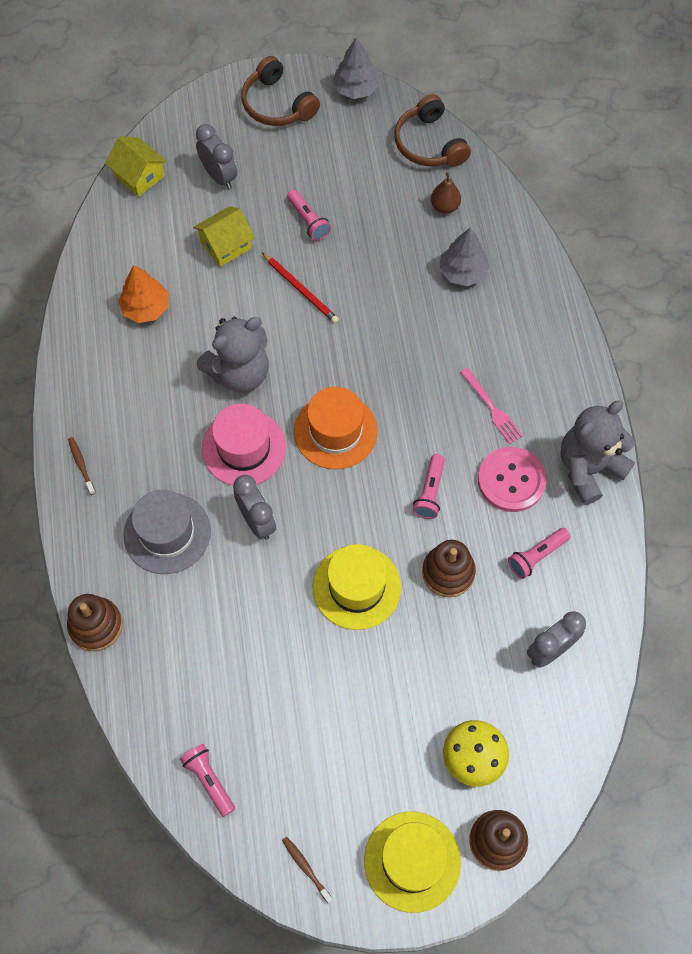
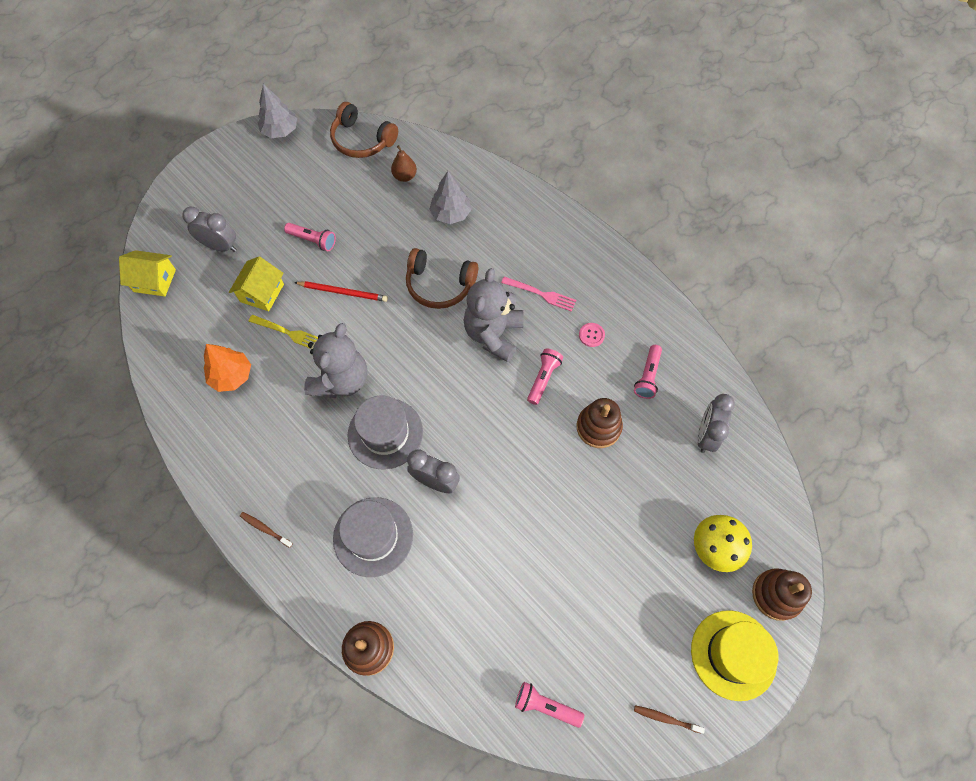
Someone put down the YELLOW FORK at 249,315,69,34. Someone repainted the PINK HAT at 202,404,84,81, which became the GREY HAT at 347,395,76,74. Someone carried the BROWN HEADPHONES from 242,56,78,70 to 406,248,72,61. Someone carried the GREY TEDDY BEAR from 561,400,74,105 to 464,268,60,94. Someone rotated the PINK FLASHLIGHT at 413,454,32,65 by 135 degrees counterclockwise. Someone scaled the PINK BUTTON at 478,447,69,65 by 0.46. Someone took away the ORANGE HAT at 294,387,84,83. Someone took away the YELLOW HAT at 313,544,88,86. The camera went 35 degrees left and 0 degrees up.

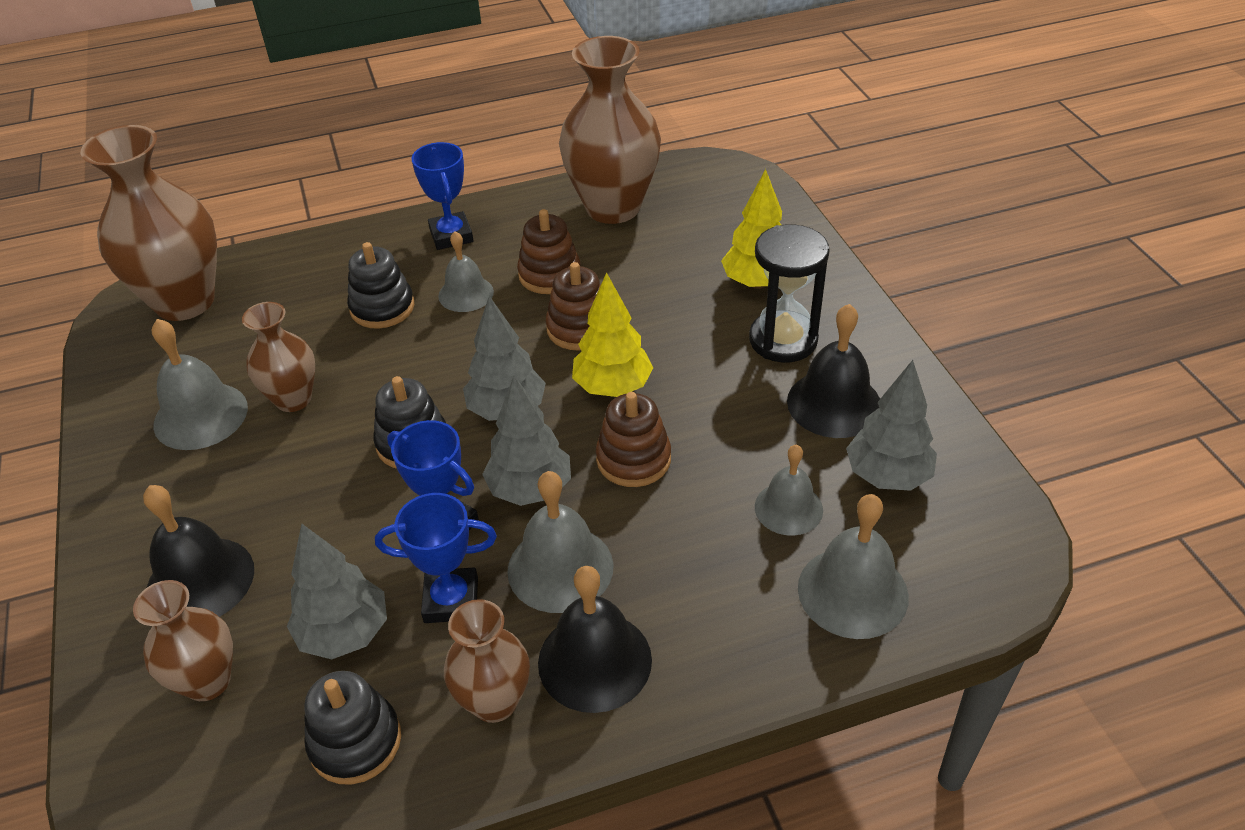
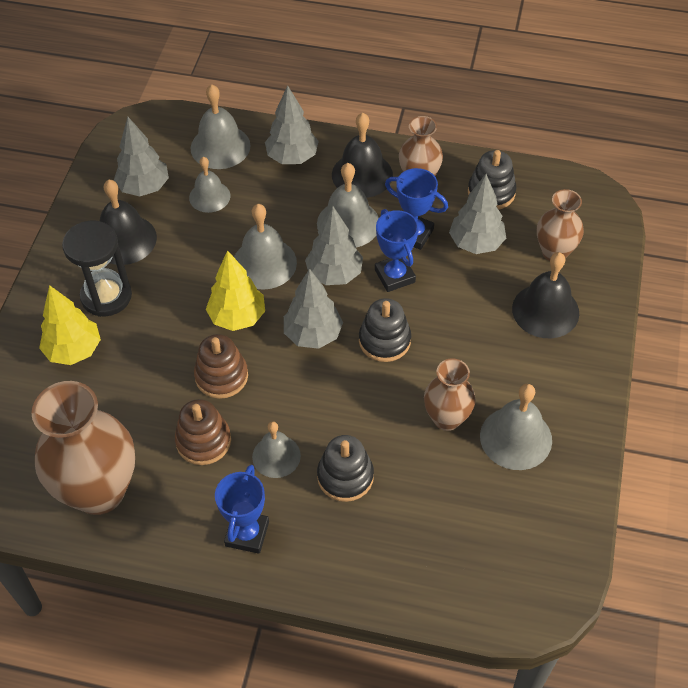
Someone swapped the BROWN STACKING TOY at 596,392,75,95 for the GREY BELL at 234,204,63,86. Someone put down the GREY TREE at 265,85,54,79. Someone took away the BROWN VASE at 81,125,136,196. The camera went 150 degrees left and 10 degrees up.

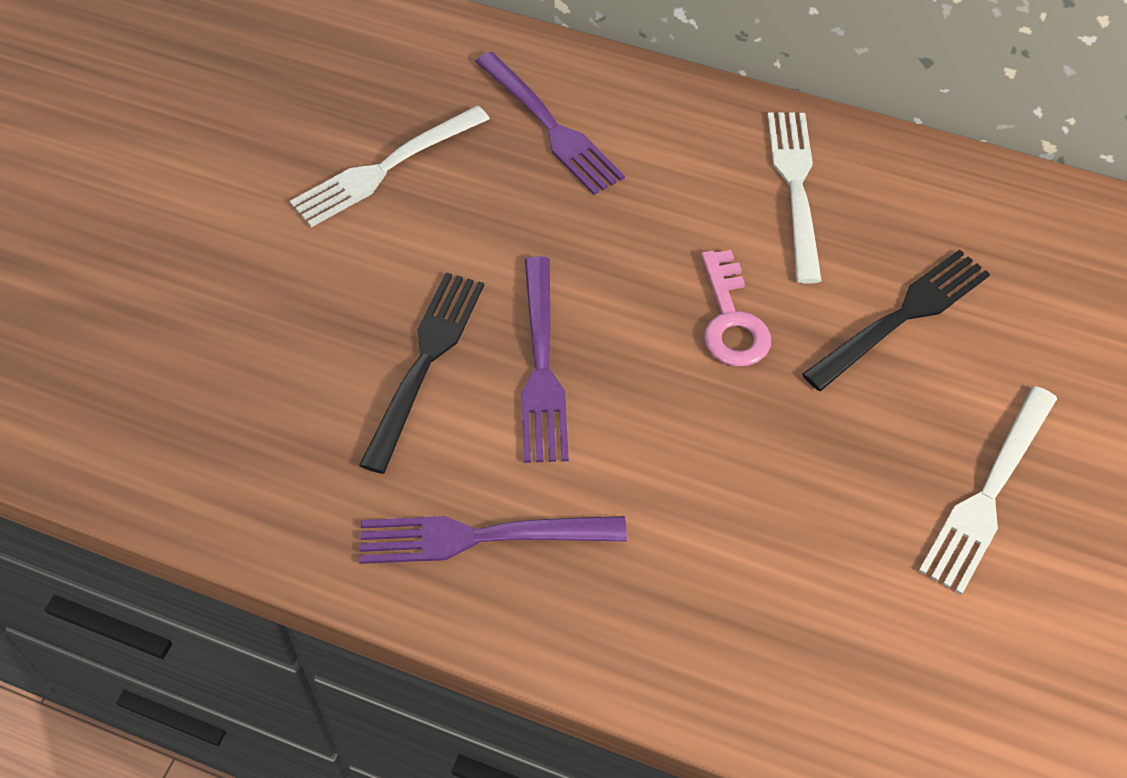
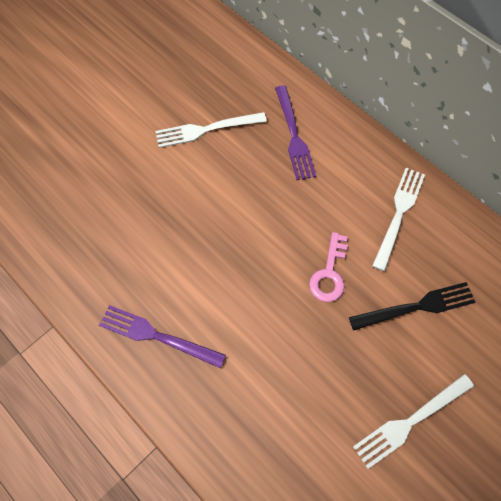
Someone took away the BLACK FORK at 359,272,125,202. Someone took away the PURPLE FORK at 521,256,48,207. The camera went 25 degrees right and 10 degrees up.

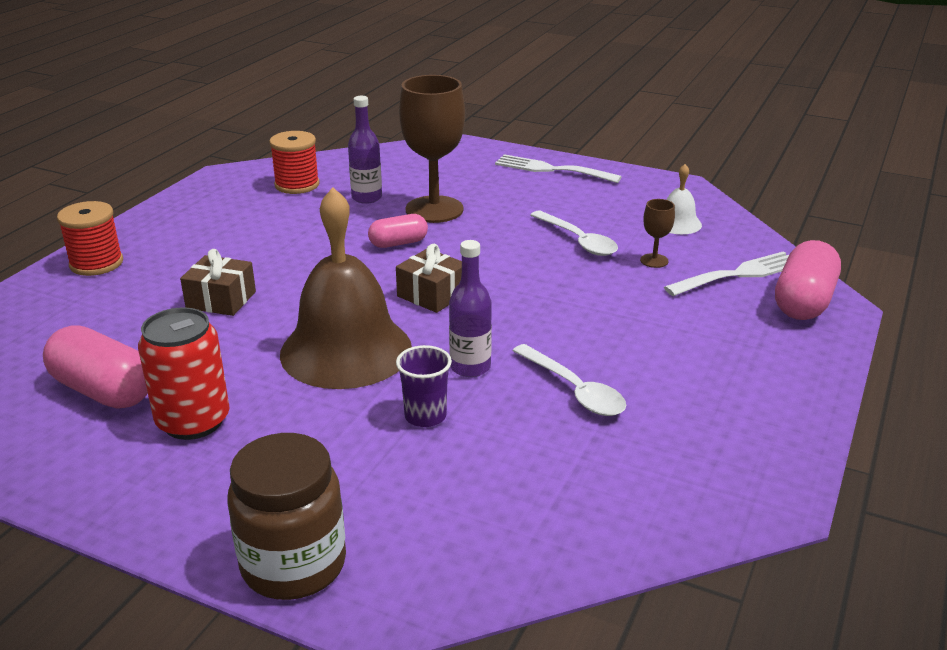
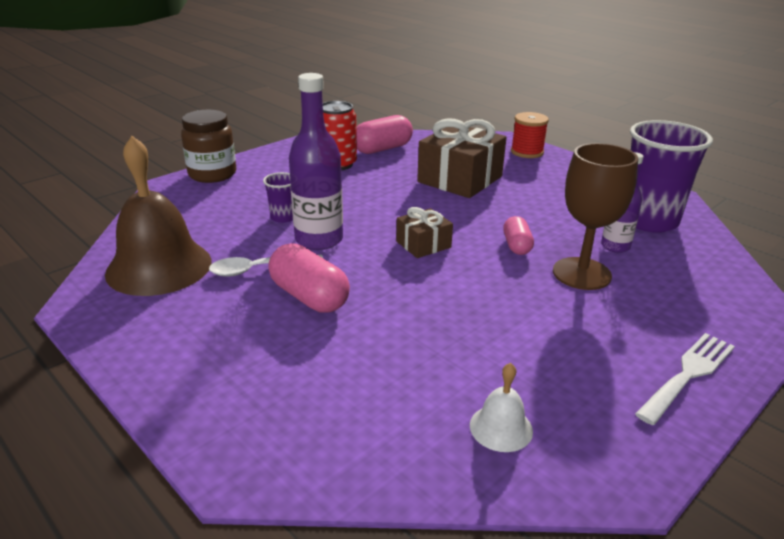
Someone carried the BROWN BELL from 280,187,132,202 to 105,136,107,160. Someone carried the PINK CAPSULE from 775,240,66,80 to 268,243,82,69. Someone scaled the PURPLE BOTTLE at 449,240,43,137 by 1.68. Someone scaled the BROWN GIFT at 180,249,76,67 by 1.89. Someone swapped the RED SPOOL at 269,131,51,63 for the PURPLE CUP at 630,120,83,112. Someone took away the WHITE SPOON at 531,211,87,45. Someone took away the BROWN GOBLET at 640,199,35,69. Someone took away the WHITE FORK at 664,251,125,45. The camera went 110 degrees right and 0 degrees up.

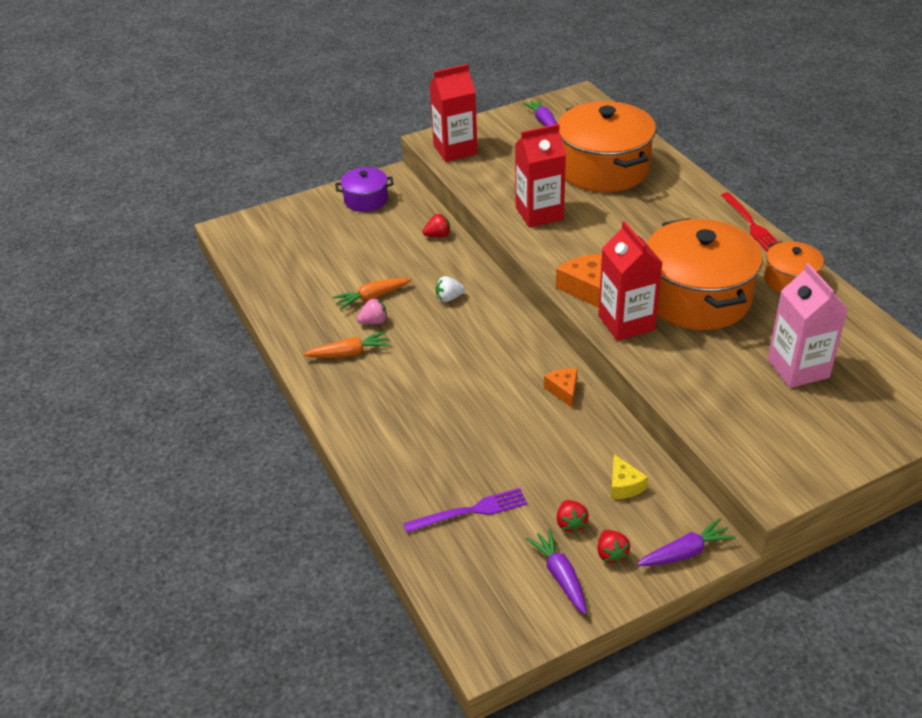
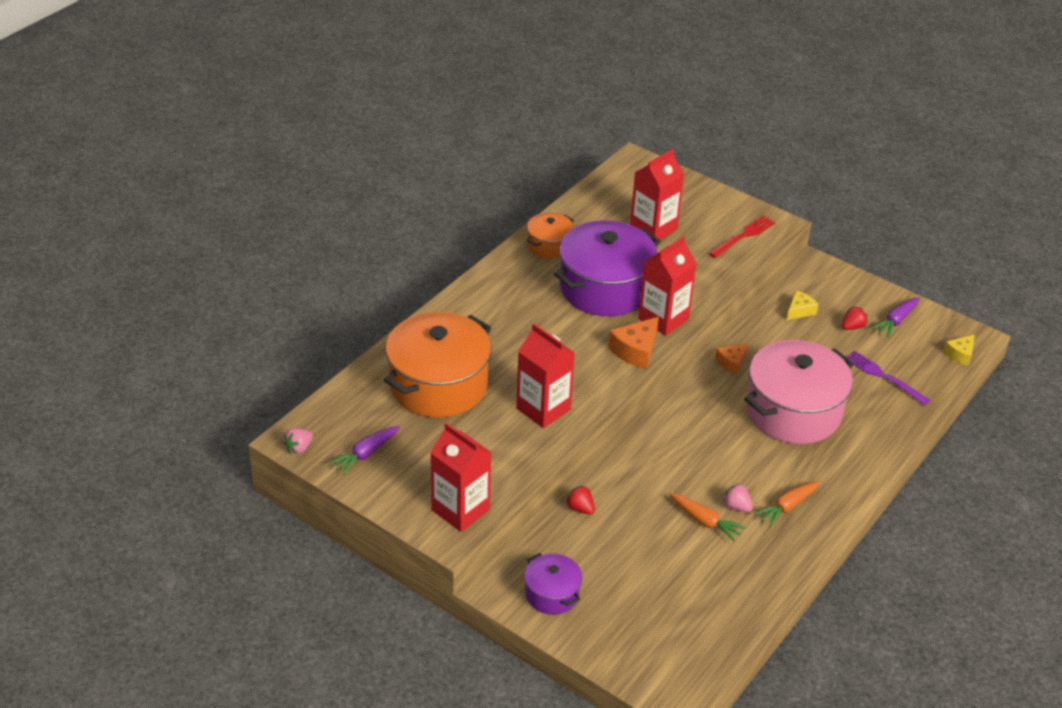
Someone put down the PINK STRAWBERRY at 283,428,30,26. Someone repainted the ORANGE POT at 647,218,116,112, which became the PURPLE POT at 554,220,106,96. Someone repainted the PINK CARTON at 768,263,80,125, which became the RED CARTON at 630,149,54,91. Someone carried the RED FORK from 721,192,57,60 to 709,216,67,42. Someone put down the PINK POT at 744,340,110,104. Someone rotated the ORANGE CARROT at 303,331,87,27 by 90 degrees counterclockwise. Someone put down the YELLOW CHEESE at 943,335,32,31. Someone took away the WHITE STRAWBERRY at 435,276,30,26. Someone took away the RED STRAWBERRY at 597,530,33,35. Someone took away the PURPLE CARROT at 637,518,99,48. The camera went 120 degrees left and 0 degrees up.

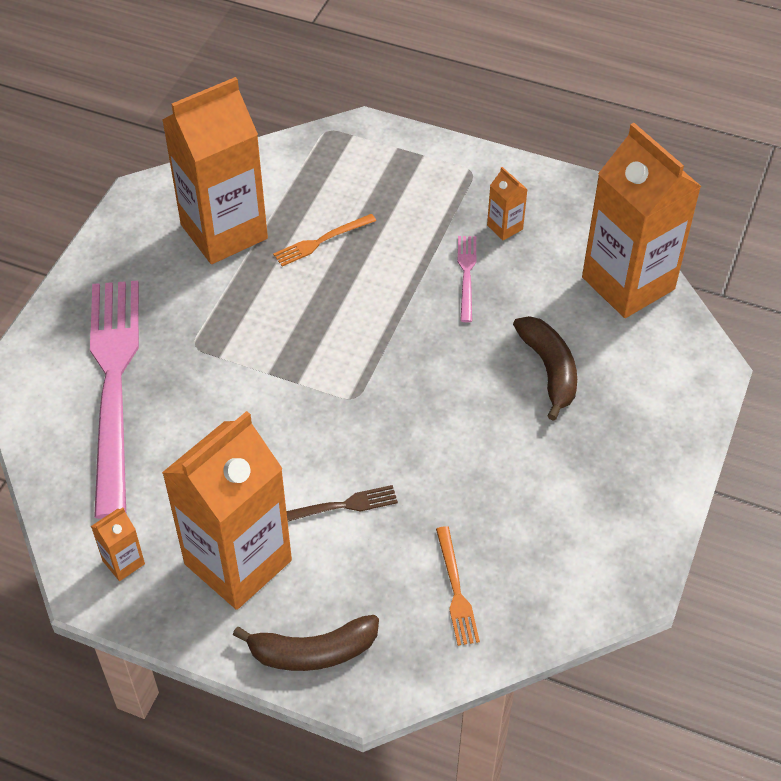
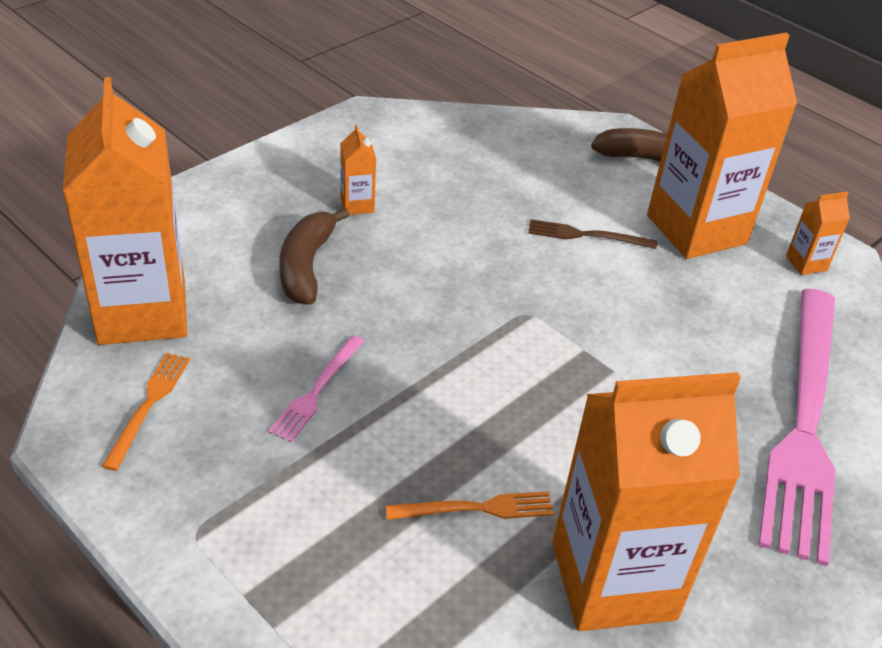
Someone carried the ORANGE FORK from 436,526,44,120 to 102,353,88,118. Someone carried the ORANGE CARTON from 487,167,41,73 to 340,125,36,90. The camera went 160 degrees left and 10 degrees down.

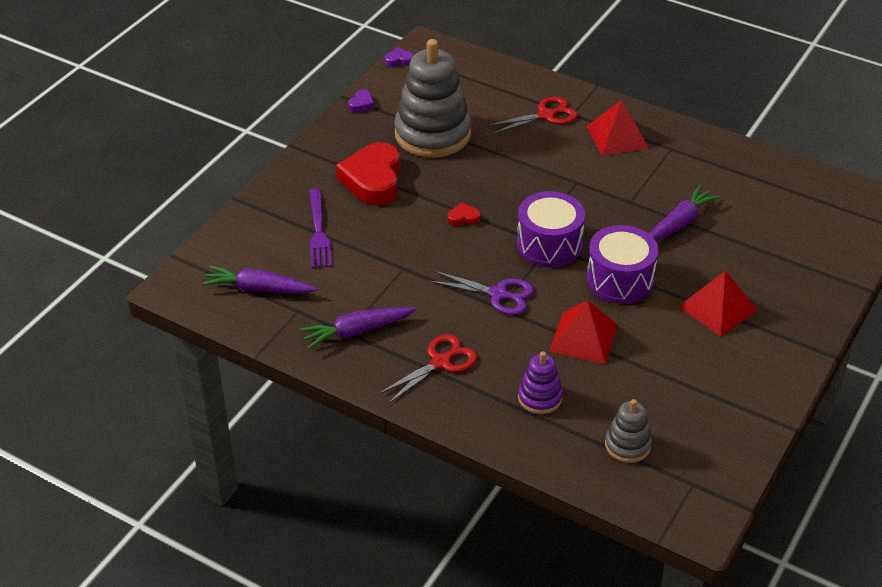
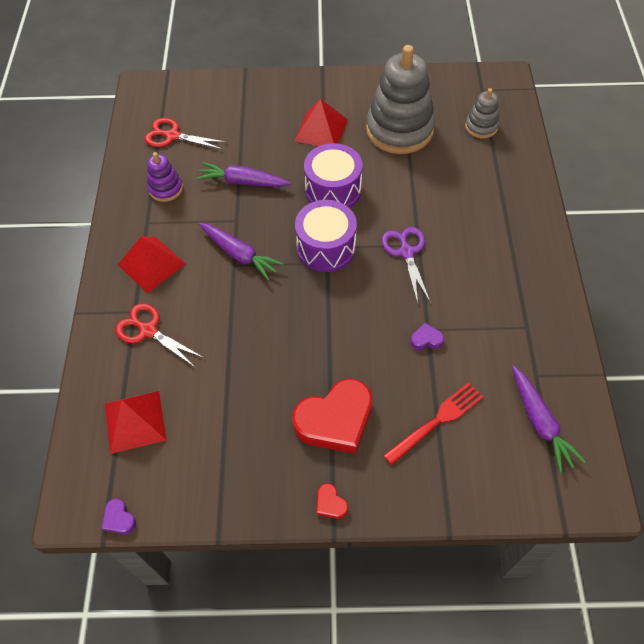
Someone carried the RED PYRAMID from 549,300,69,64 to 105,391,61,63. Someone carried the RED SCISSORS from 378,334,99,70 to 145,118,82,32. Someone carried the PURPLE STACKING TOY from 518,352,45,62 to 147,152,36,50. Someone carried the PURPLE CARROT from 299,307,117,42 to 199,223,85,58. Someone carried the RED HEART from 448,203,32,23 to 316,483,32,36. Someone carried the GREY STACKING TOY from 394,39,77,119 to 366,45,69,109. Someone repainted the PURPLE FORK at 309,189,23,79, which became the RED FORK at 383,382,100,83. Someone carried the PURPLE HEART from 348,90,26,23 to 410,323,34,27. The camera went 120 degrees left and 15 degrees up.

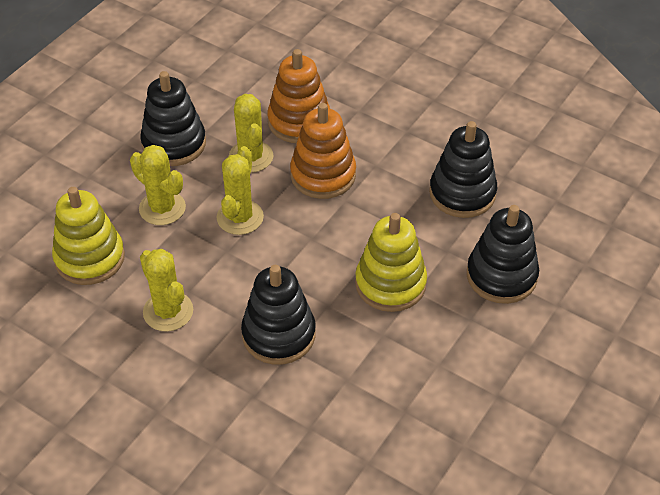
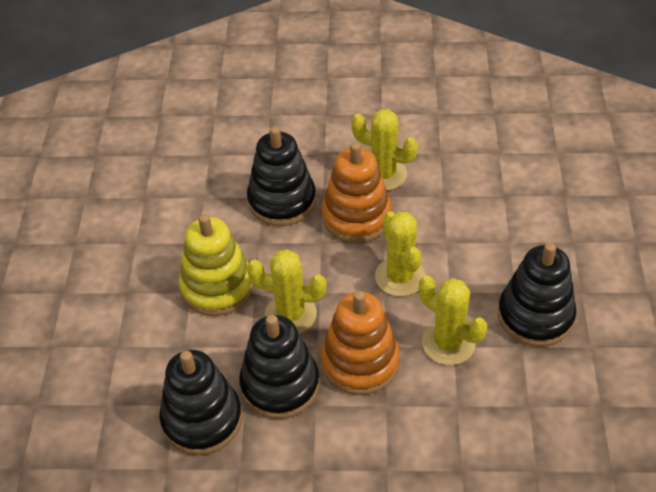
Someone carried the BLACK STACKING TOY from 467,205,72,99 to 239,315,81,104. Someone carried the YELLOW CACTUS from 130,145,56,80 to 247,250,80,84. Someone carried the ORANGE STACKING TOY from 267,49,63,94 to 322,142,70,101. Someone took away the YELLOW STACKING TOY at 52,187,73,98. The camera went 150 degrees right and 0 degrees up.

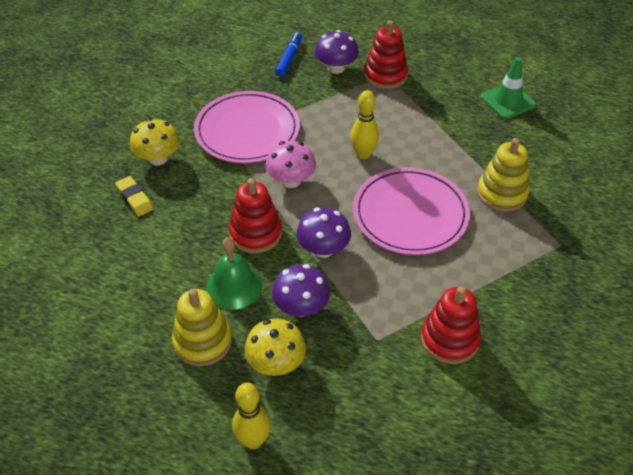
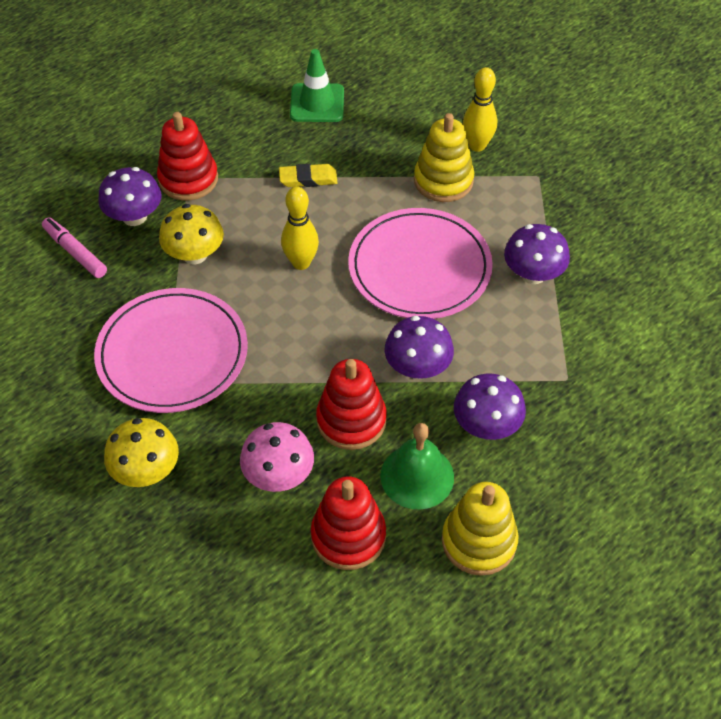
Someone repainted the BLUE MARKER at 275,32,27,45, which became the PINK MARKER at 42,217,65,61. Someone carried the YELLOW MUSHROOM from 245,319,61,57 to 159,204,65,61. Someone carried the PINK MUSHROOM from 265,141,51,47 to 240,422,74,70. Someone carried the YELLOW ERASER from 115,176,38,41 to 279,164,58,23. Someone carried the RED STACKING TOY from 421,286,60,78 to 311,476,75,94. Someone carried the YELLOW BOWLING PIN from 232,383,39,66 to 463,67,34,85. Someone put down the PURPLE MUSHROOM at 504,224,66,60. The camera went 60 degrees left and 5 degrees up.

